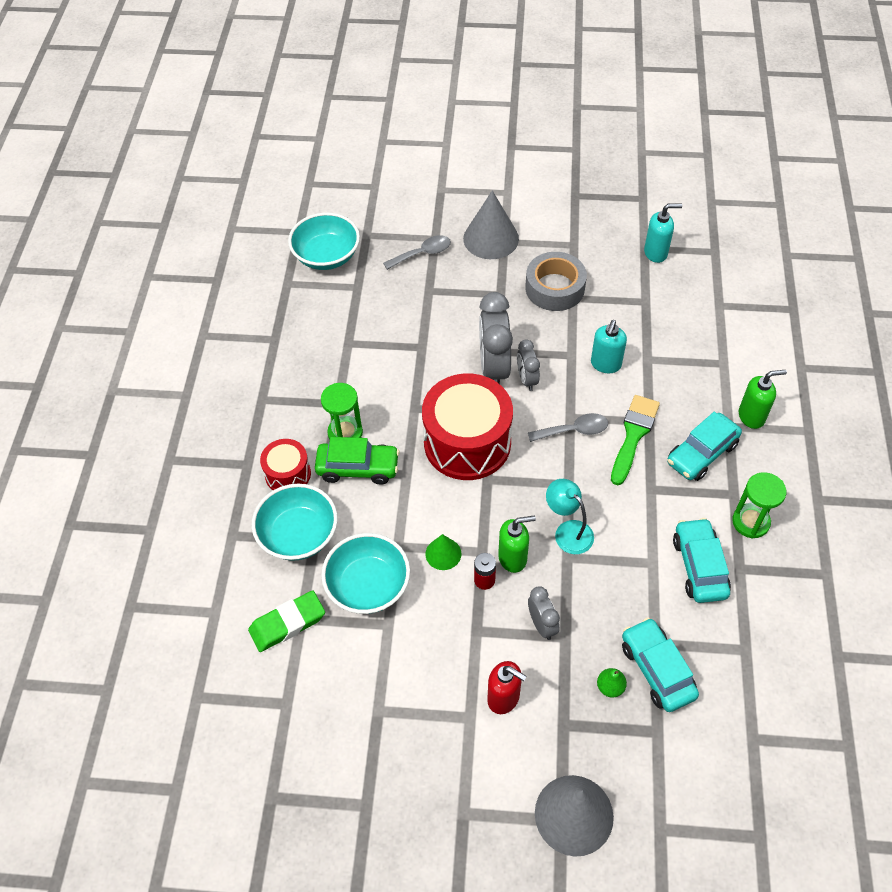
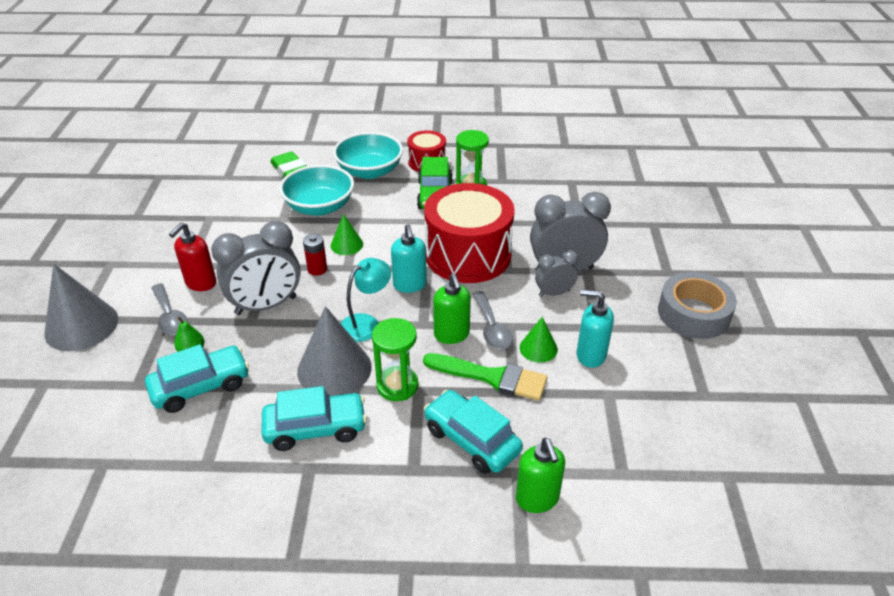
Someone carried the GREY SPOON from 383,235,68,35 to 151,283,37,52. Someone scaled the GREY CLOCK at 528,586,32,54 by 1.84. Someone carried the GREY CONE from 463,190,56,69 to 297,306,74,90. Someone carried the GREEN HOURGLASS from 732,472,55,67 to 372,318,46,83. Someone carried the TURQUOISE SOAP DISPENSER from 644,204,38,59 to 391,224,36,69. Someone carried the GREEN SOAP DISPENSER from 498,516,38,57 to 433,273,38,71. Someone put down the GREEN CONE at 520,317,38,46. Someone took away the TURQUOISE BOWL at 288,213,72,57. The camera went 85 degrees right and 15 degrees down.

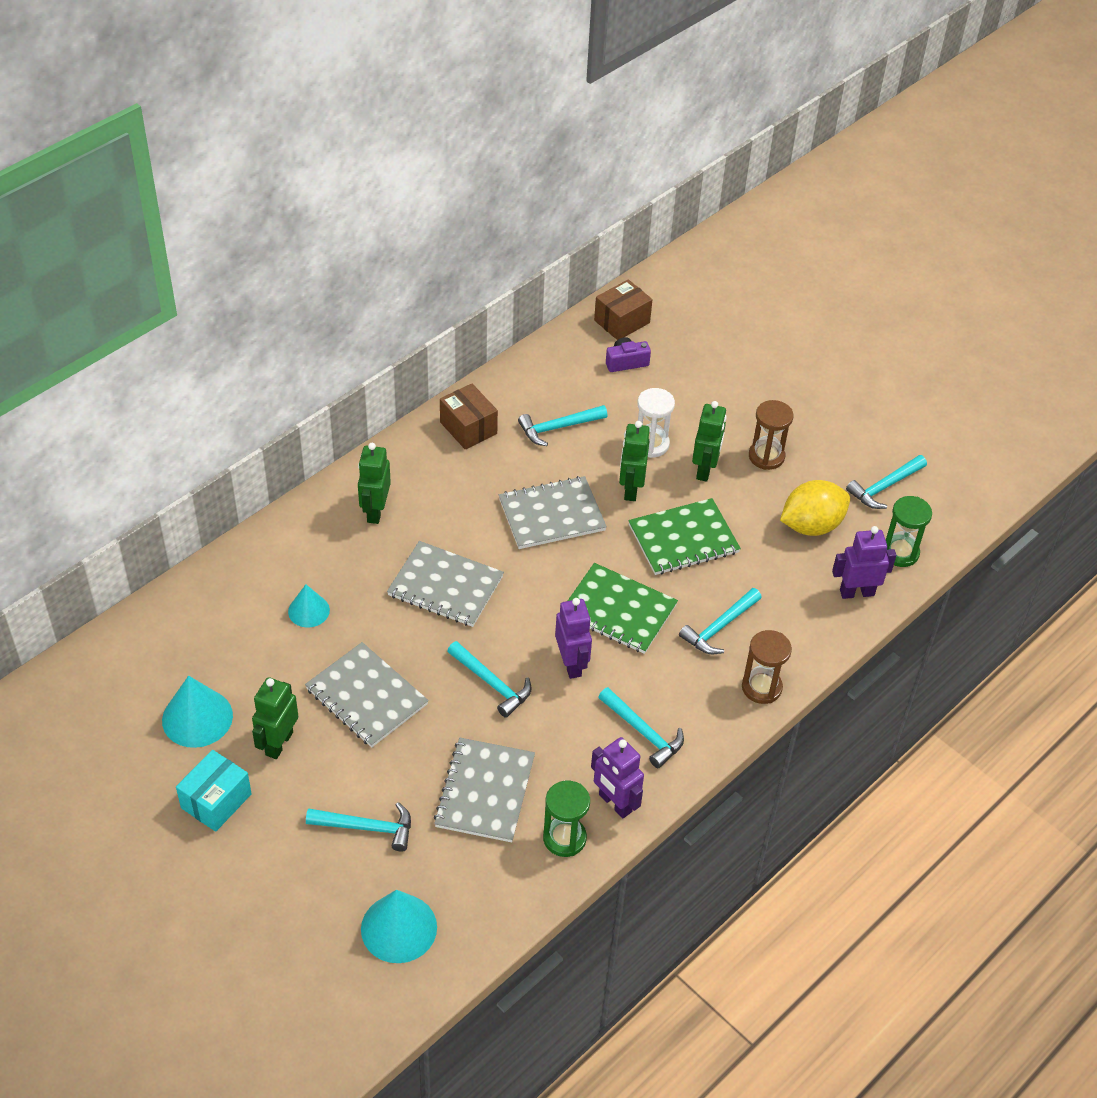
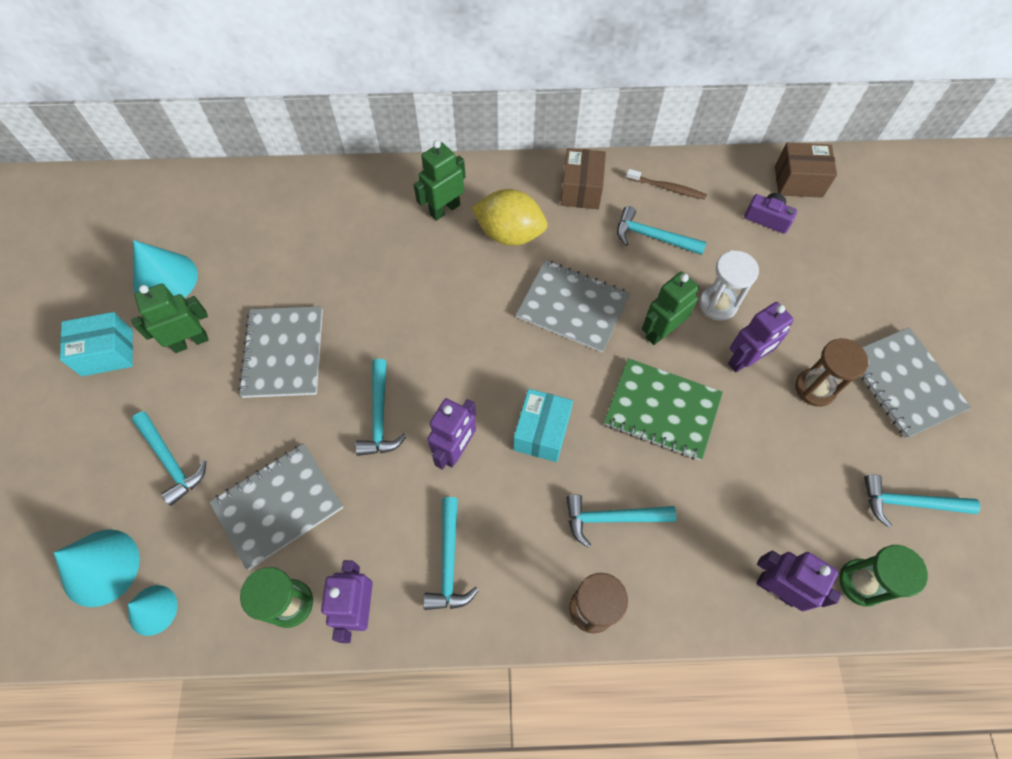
Someone carried the TURQUOISE CONE from 288,585,42,42 to 128,585,50,51. Someone carried the YELLOW LEMON from 780,480,70,56 to 472,189,75,57. Someone swapped the GREEN NOTEBOOK at 568,563,110,91 for the TURQUOISE BOX at 513,389,60,73. Someone put down the BROWN TOOTHBRUSH at 626,169,81,31. Someone repainted the GREEN ROBOT at 692,401,35,81, which became the PURPLE ROBOT at 728,302,66,70. Someone carried the GREY NOTEBOOK from 387,541,117,86 to 861,327,110,112. The camera went 45 degrees right and 15 degrees up.

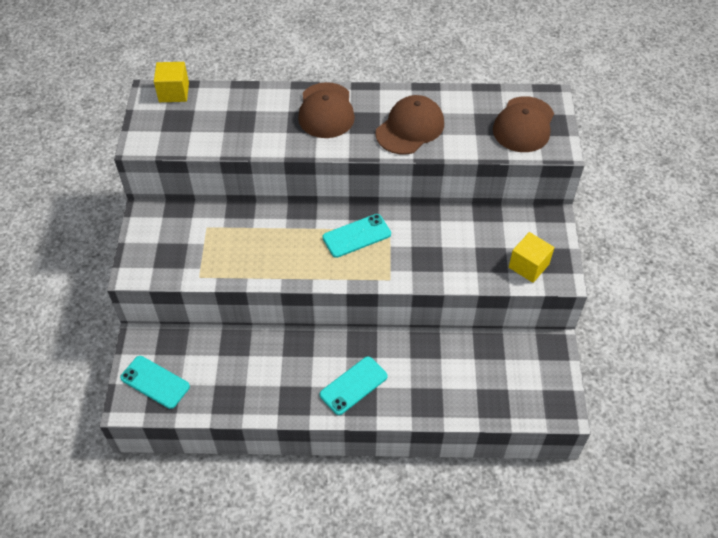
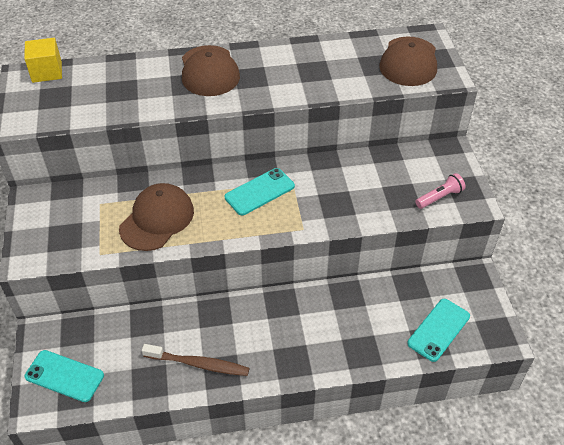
Someone carried the BROWN CAP from 375,95,69,60 to 119,183,75,68. Someone put down the BROWN TOOTHBRUSH at 142,344,107,32. Someone carried the TURQUOISE PHONE from 320,357,67,58 to 407,299,63,63. Someone swapped the YELLOW CUBE at 509,232,45,51 for the PINK FLASHLIGHT at 415,173,51,36. The camera went 10 degrees left and 5 degrees down.

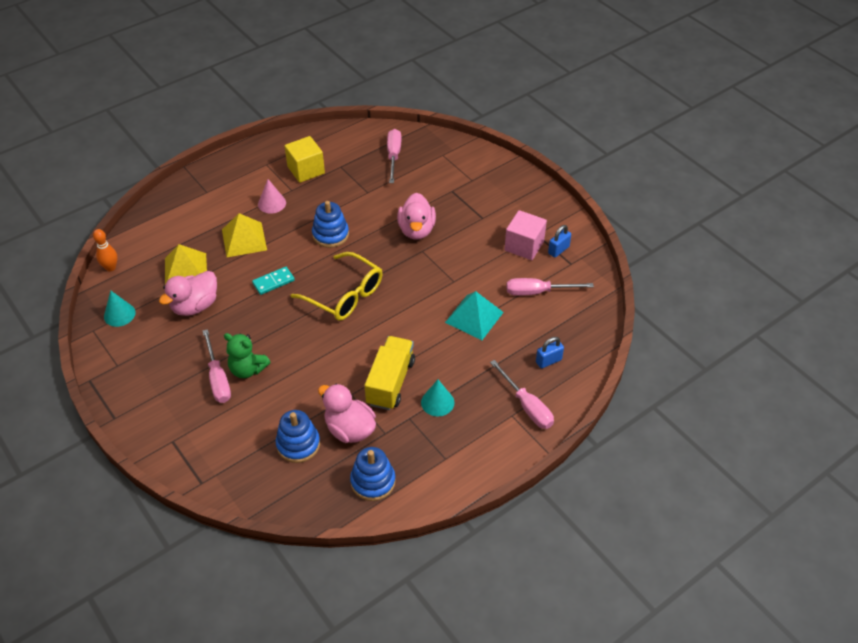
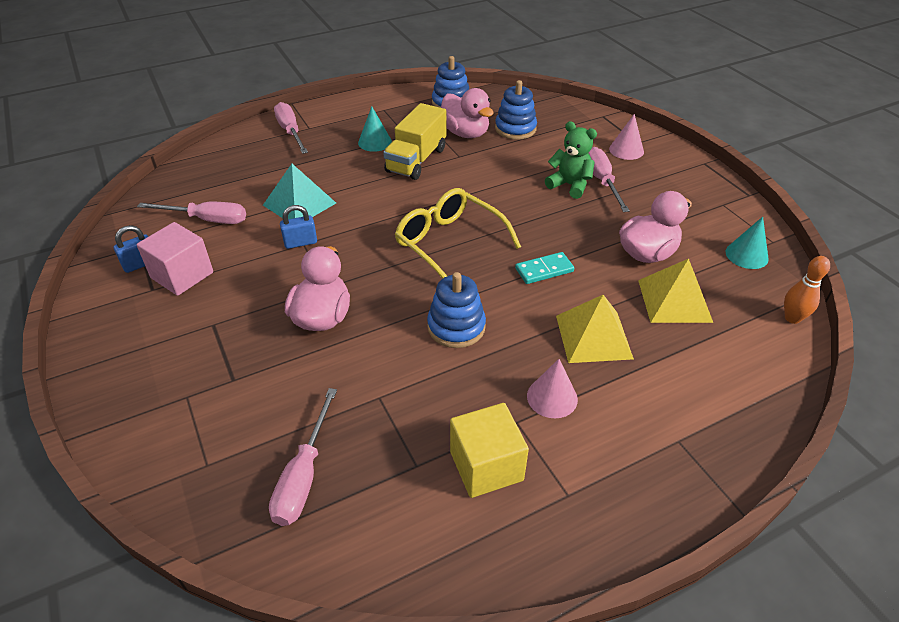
Someone carried the BLUE PADLOCK from 536,337,28,31 to 280,205,37,44. Someone put down the PINK CONE at 609,114,35,46. The camera went 170 degrees left and 5 degrees down.

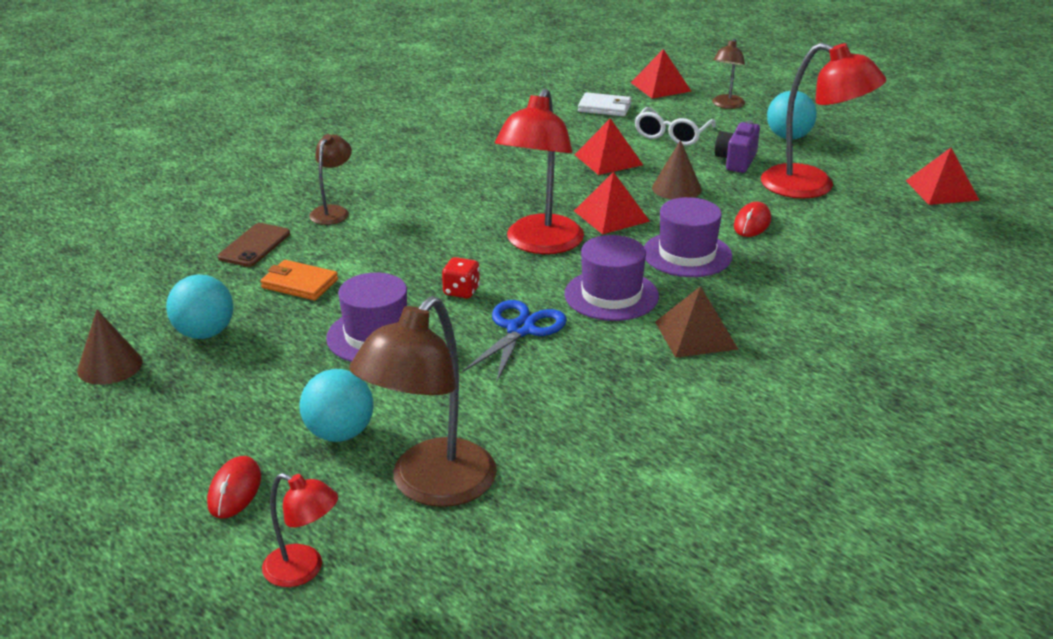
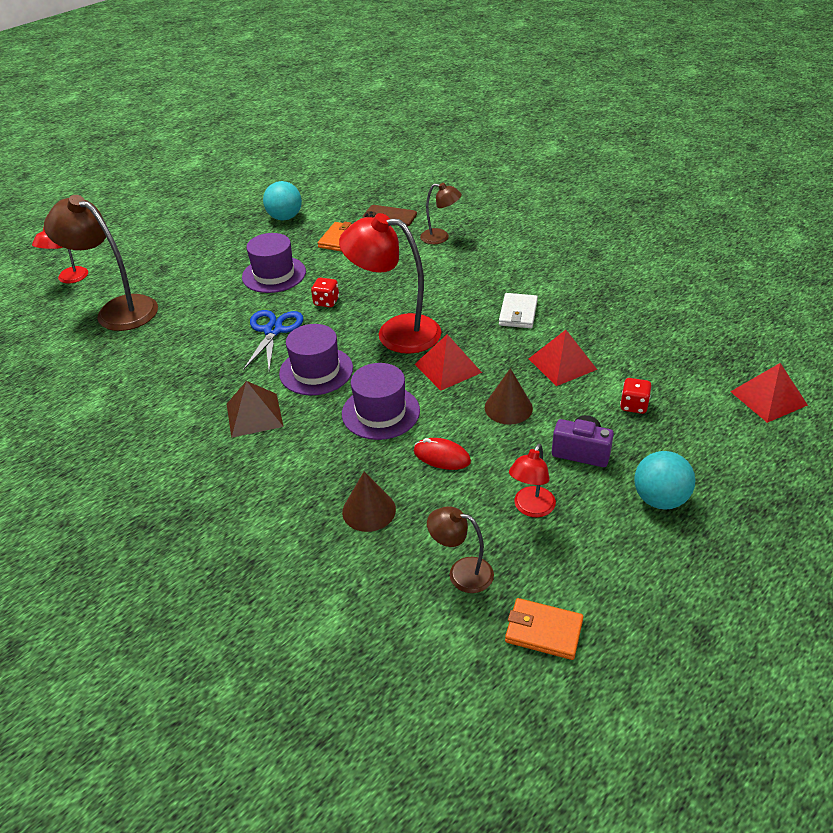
Someone rotated the BLUE SCISSORS at 463,300,104,83 by 105 degrees counterclockwise. Someone carried the BROWN CONE from 77,310,66,75 to 342,471,54,61. Someone carried the BROWN LAMP from 712,38,33,71 to 427,506,67,87. Someone carried the WHITE WALLET from 578,92,54,24 to 499,293,39,35. Someone swapped the RED PYRAMID at 906,148,74,57 for the ORANGE WALLET at 505,598,79,62. Someone scaled the RED LAMP at 761,43,125,156 by 0.52. Someone swapped the WHITE GLASSES at 634,107,82,39 for the RED DICE at 620,378,31,36. Someone took away the RED MOUSE at 207,456,54,63. Someone took away the TURQUOISE BALL at 299,369,74,73. The camera went 90 degrees right and 10 degrees up.

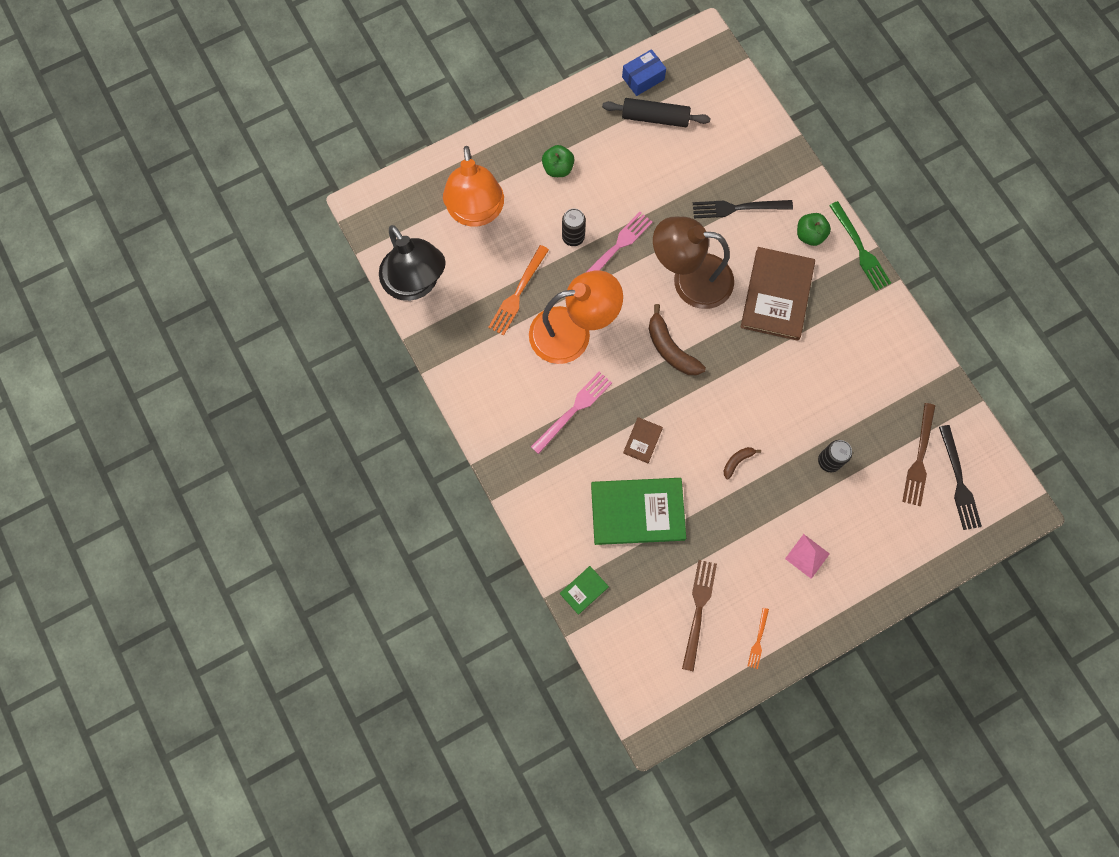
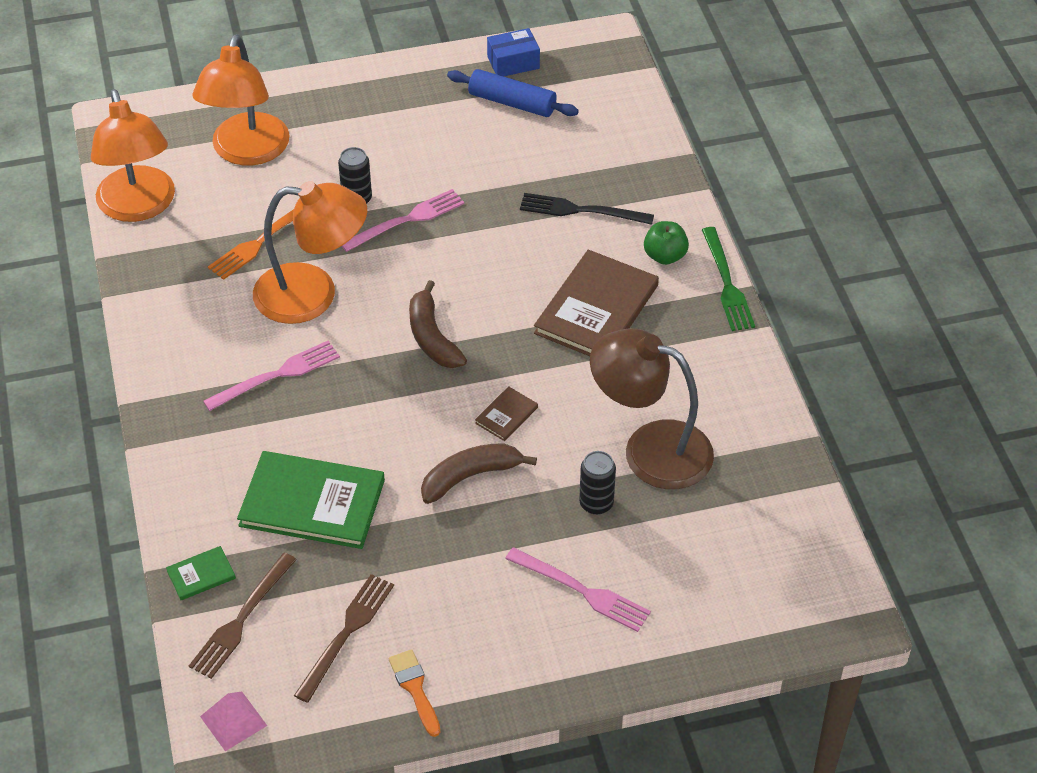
Someone repainted the BLACK LAMP at 379,225,67,76, which became the ORANGE LAMP at 91,89,84,133. Someone carried the BROWN FORK from 902,403,33,103 to 189,552,108,127. Someone carried the PINK PYRAMID from 785,534,45,45 to 200,691,67,60. Someone swapped the ORANGE FORK at 748,608,21,61 for the ORANGE BRUSH at 389,649,51,88. Someone scaled the BROWN BANANA at 724,447,37,32 by 1.89. Someone repainted the BLACK ROLLING PIN at 602,98,108,29, which became the BLUE ROLLING PIN at 447,69,132,48. Someone carried the BROWN BOOK from 623,417,40,46 to 475,386,63,55. Someone put down the PINK FORK at 505,547,146,85. Someone carried the BROWN LAMP from 653,217,81,92 to 590,328,124,161. Someone took away the GREEN APPLE at 542,145,32,32. Someone took away the BLACK FORK at 939,425,43,105. The camera went 15 degrees right and 25 degrees down.

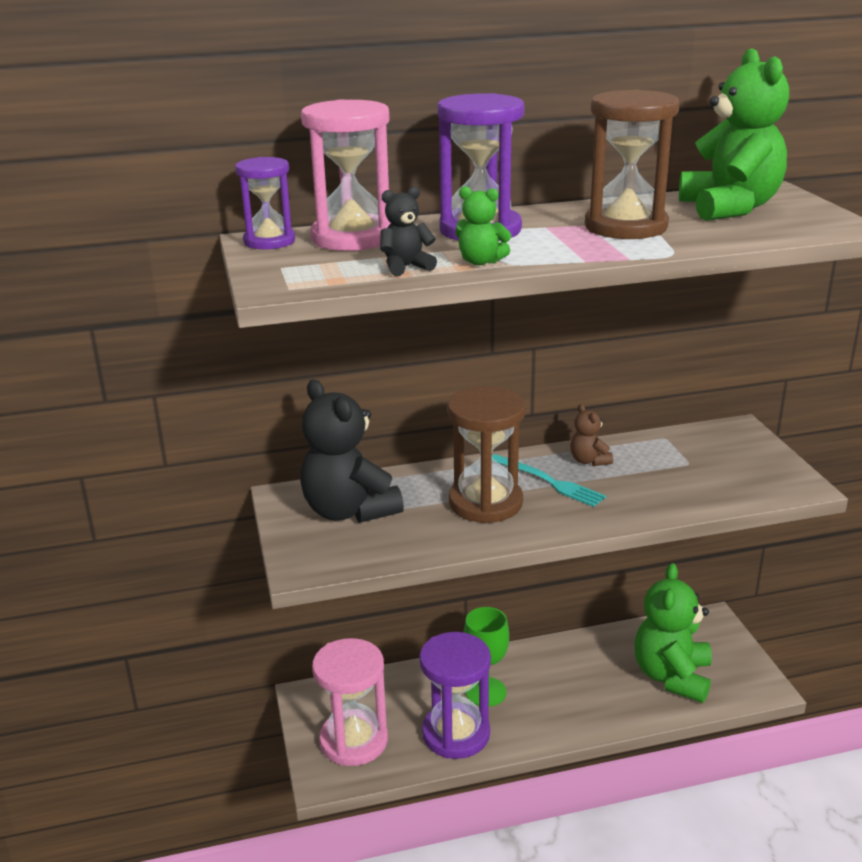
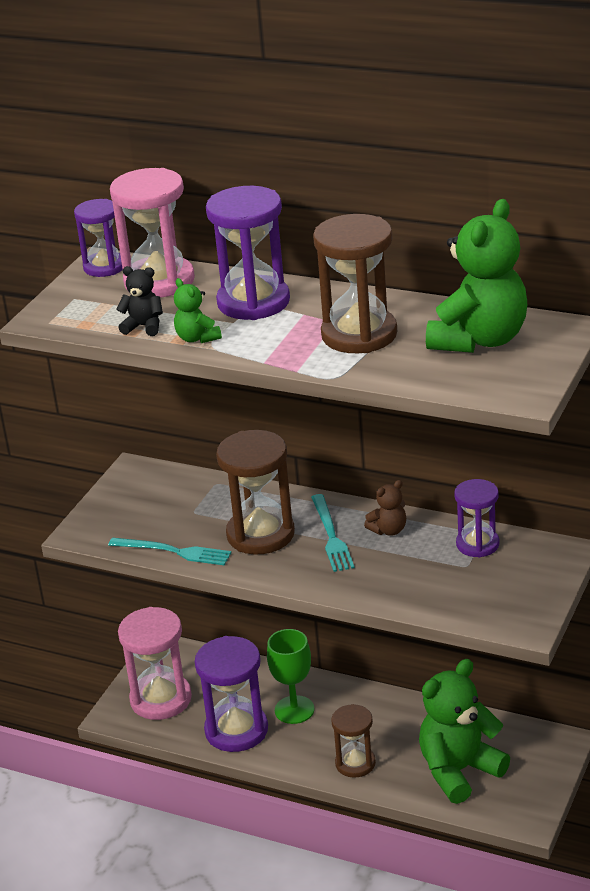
Someone put down the TURQUOISE FORK at 108,537,124,29. Someone put down the BROWN HOURGLASS at 331,704,45,74. Someone rotated the BROWN TEDDY BEAR at 570,404,43,62 by 135 degrees counterclockwise. Someone put down the PURPLE HOURGLASS at 454,479,45,79. Someone took away the BLACK TEDDY BEAR at 300,379,104,144. The camera went 40 degrees right and 5 degrees up.

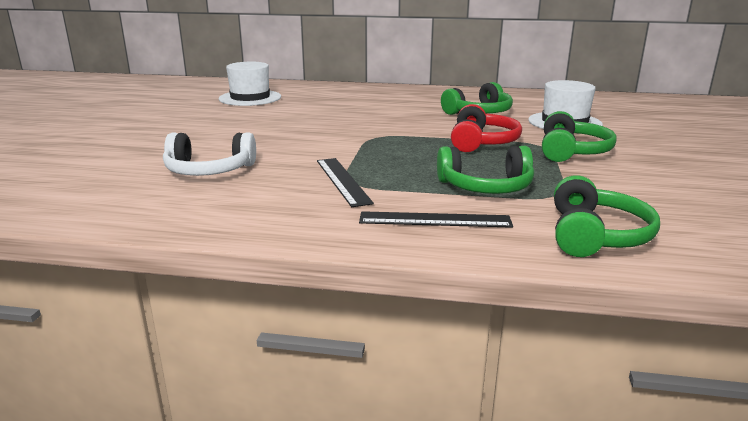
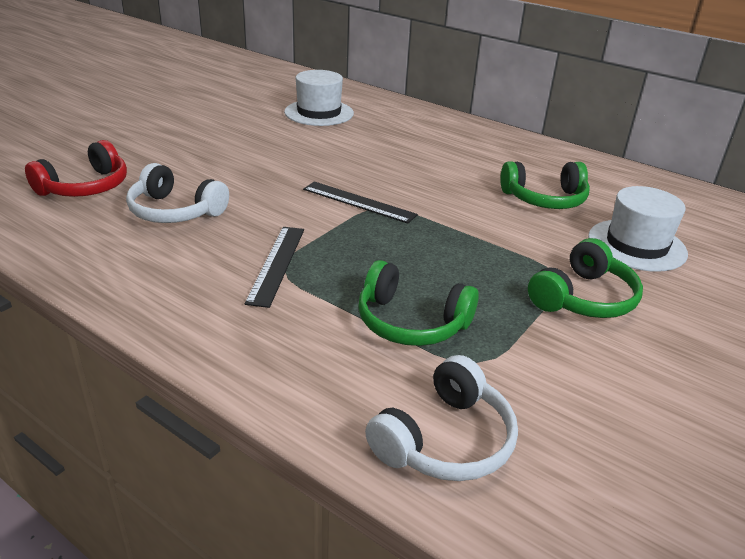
Someone carried the RED HEADPHONES from 451,104,71,48 to 25,140,102,57. Someone carried the BLACK RULER from 359,211,154,17 to 303,181,115,43. Someone repainted the GREEN HEADPHONES at 554,175,106,82, which became the WHITE HEADPHONES at 365,355,153,126. The camera went 25 degrees right and 10 degrees up.

